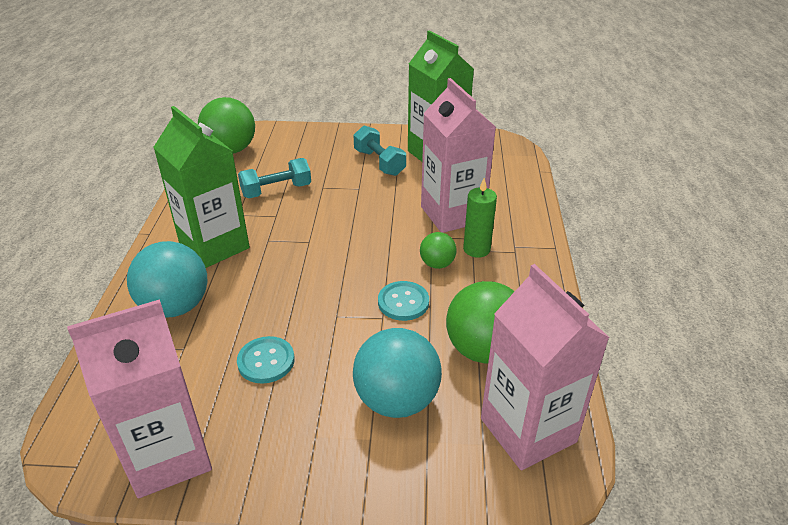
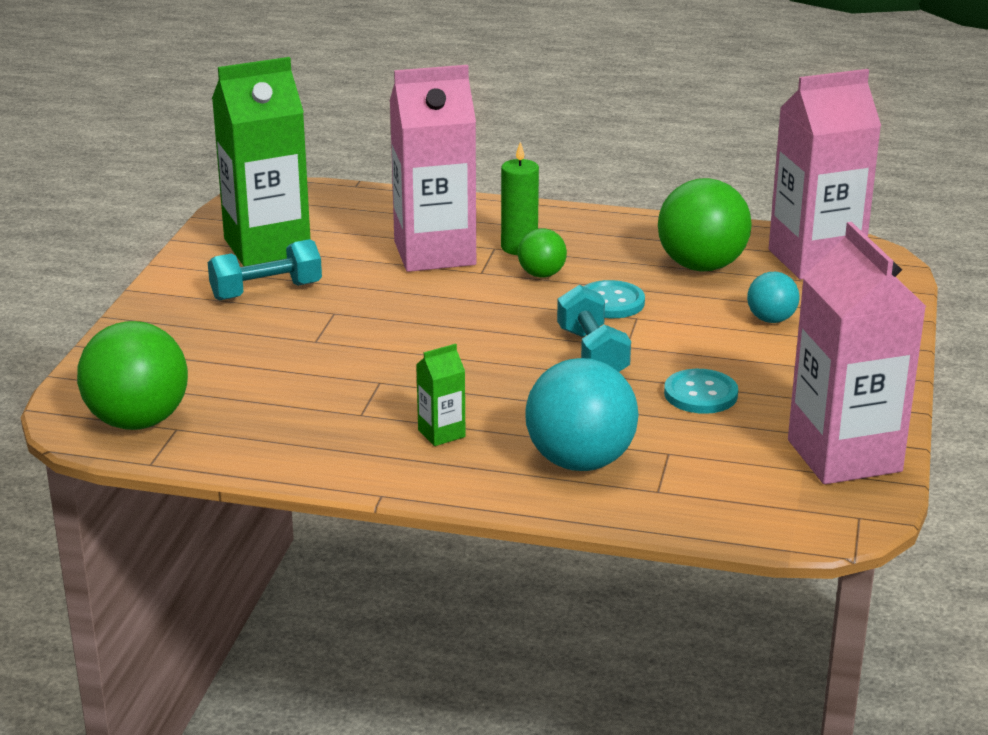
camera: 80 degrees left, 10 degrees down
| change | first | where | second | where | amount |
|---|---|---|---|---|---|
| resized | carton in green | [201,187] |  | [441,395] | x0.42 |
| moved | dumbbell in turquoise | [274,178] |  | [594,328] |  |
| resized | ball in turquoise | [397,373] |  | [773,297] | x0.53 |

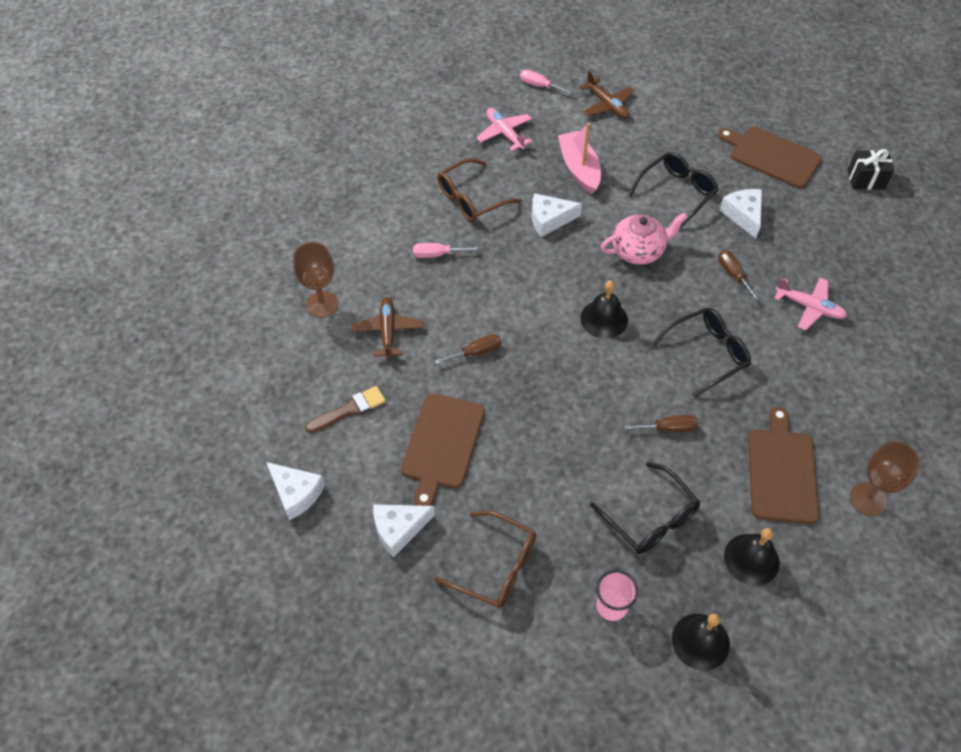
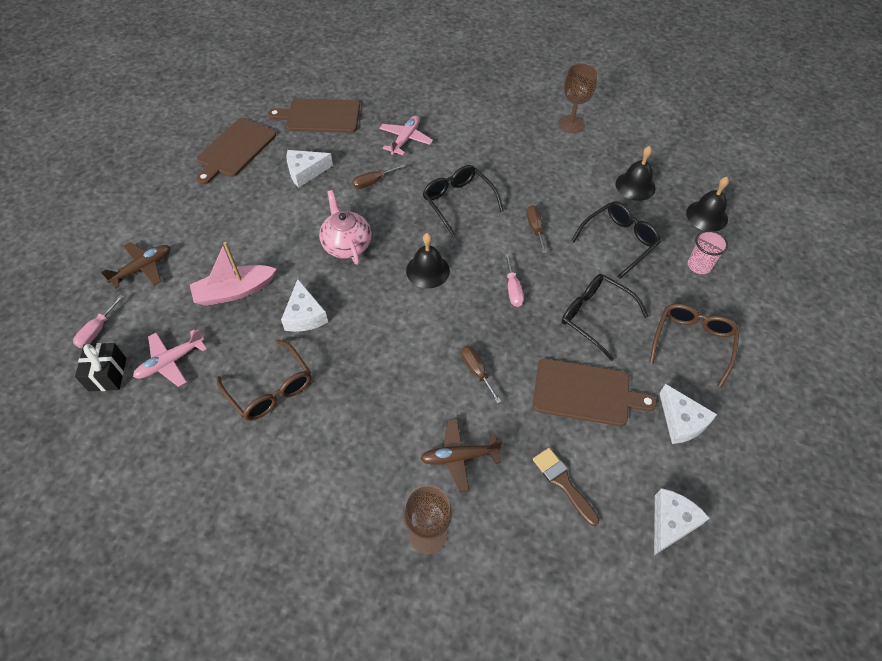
camera: 95 degrees left, 0 degrees up
| change | first | where | second | where | amount |
|---|---|---|---|---|---|
| moved | gift in black | [871,169] |  | [100,367] |  |
| moved | cutting board in brown | [783,465] |  | [314,115] |  |
| moved | screwdriver in pink | [445,250] |  | [514,280] |  |
| moved | glasses in black | [673,191] |  | [605,317] |  |

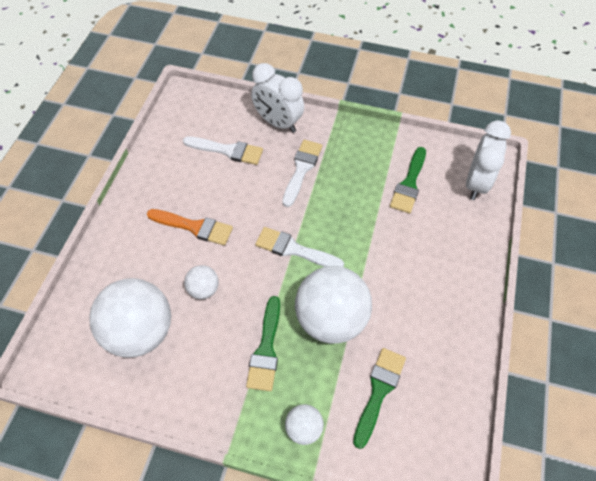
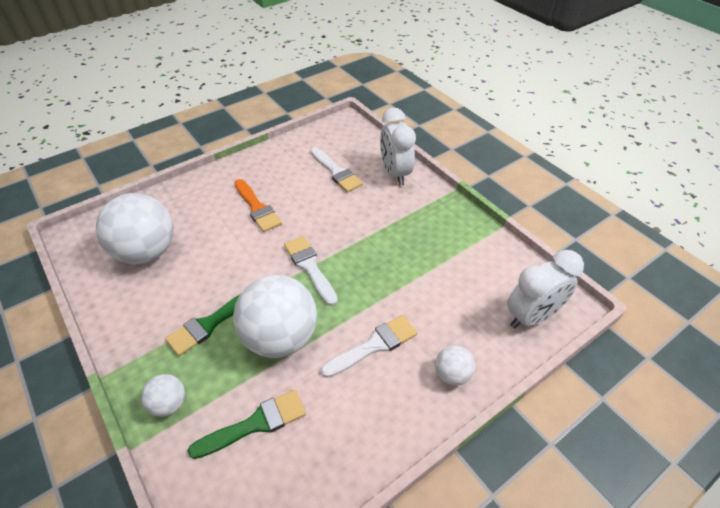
camera: 40 degrees right, 10 degrees down
| change | first | where | second | where | amount |
|---|---|---|---|---|---|
| moved | brush in white | [302,173] |  | [369,346] |  |
| moved | ball in white | [201,282] |  | [455,365] |  |
| removed | brush in green | [408,180] |  |  |  |

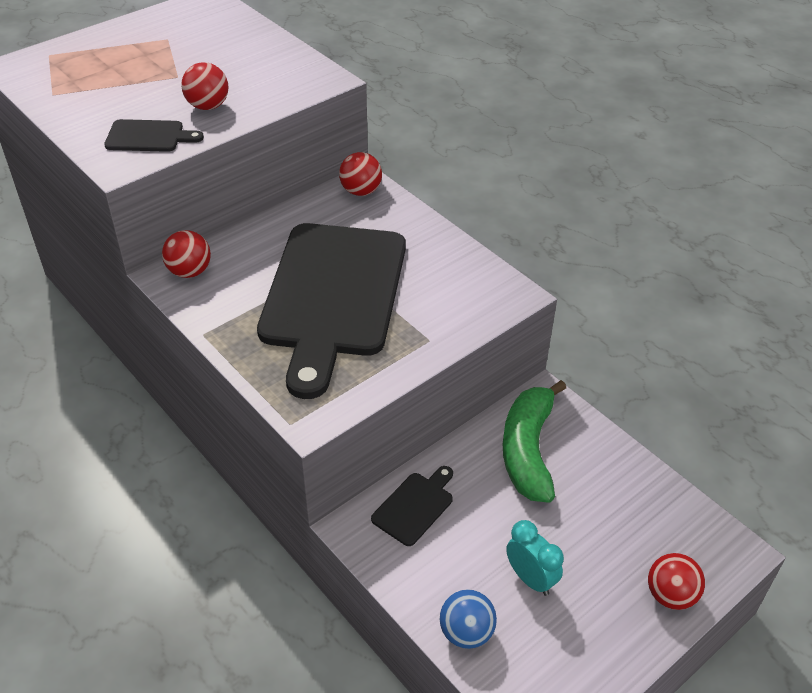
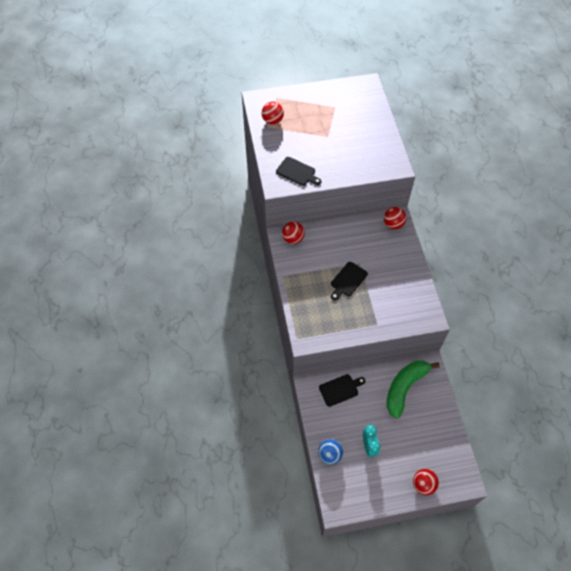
camera: 30 degrees right, 15 degrees up
| change | first | where | second | where | amount |
|---|---|---|---|---|---|
| moved | ball in red | [205,86] |  | [273,113] |  |
| resized | cutting board in black | [331,311] |  | [349,281] | x0.40 |

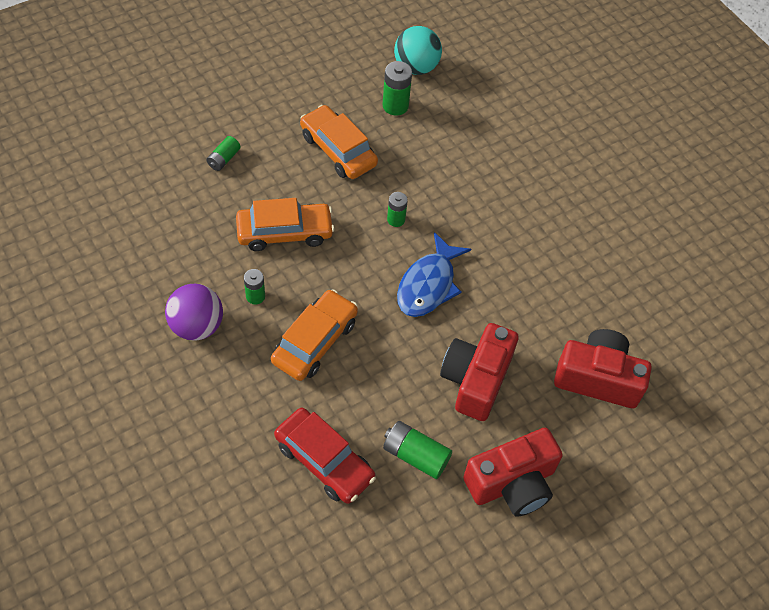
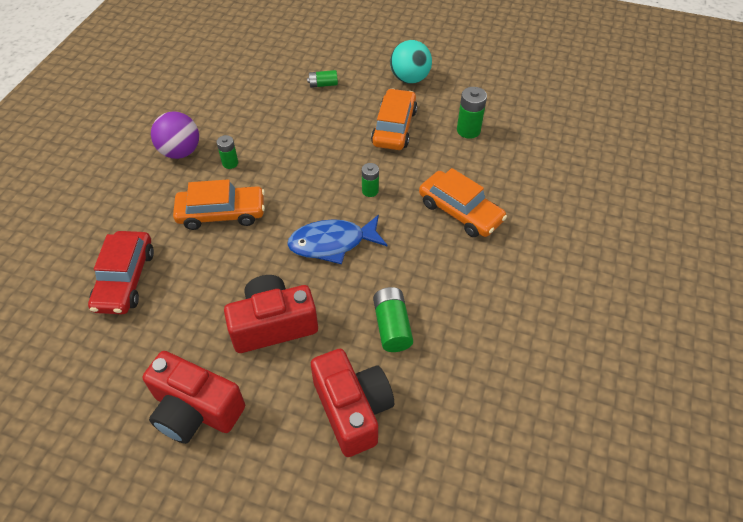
camera: 55 degrees right, 5 degrees down
| change | first | where | second | where | amount |
|---|---|---|---|---|---|
| moved | battery in green | [417,450] |  | [393,319] |  |
| moved | ball in turquoise | [418,50] |  | [411,62] |  |
| moved | car in orange | [285,224] |  | [463,202] |  |

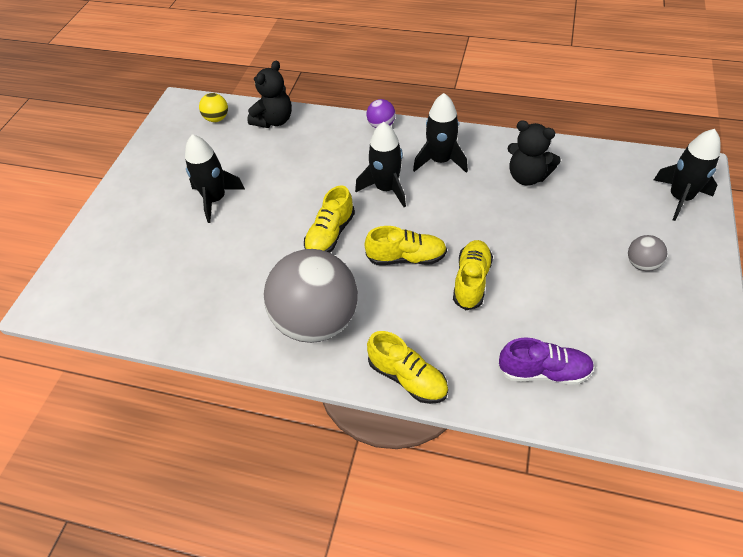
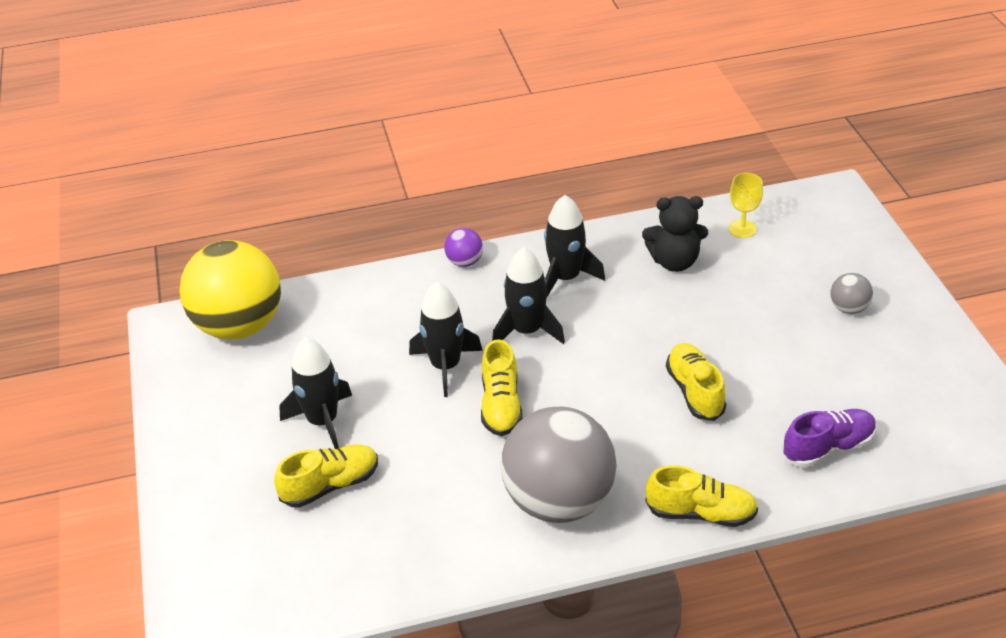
camera: 30 degrees left, 10 degrees down
| change | first | where | second | where | amount |
|---|---|---|---|---|---|
| resized | ball in yellow | [213,107] |  | [230,289] | x2.41 |
| moved | shoe in yellow | [406,245] |  | [326,476] |  |
| moved | rocket in black | [687,175] |  | [445,339] |  |
| added |  |  | goblet in yellow | [746,205] |  |
| removed | teddy bear in black | [269,94] |  |  |  |

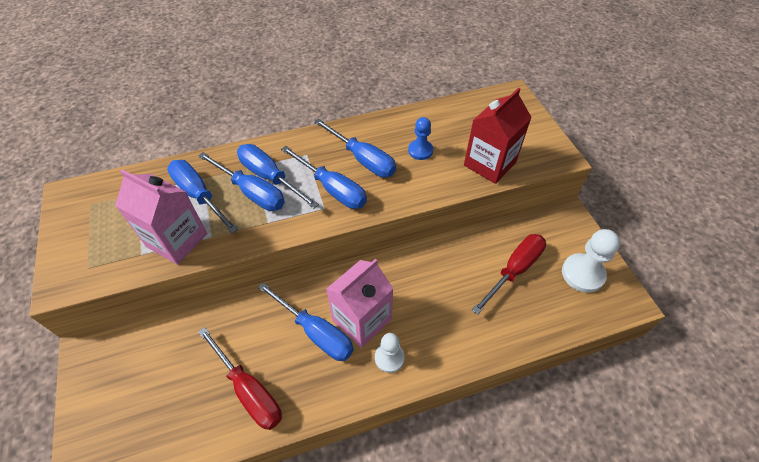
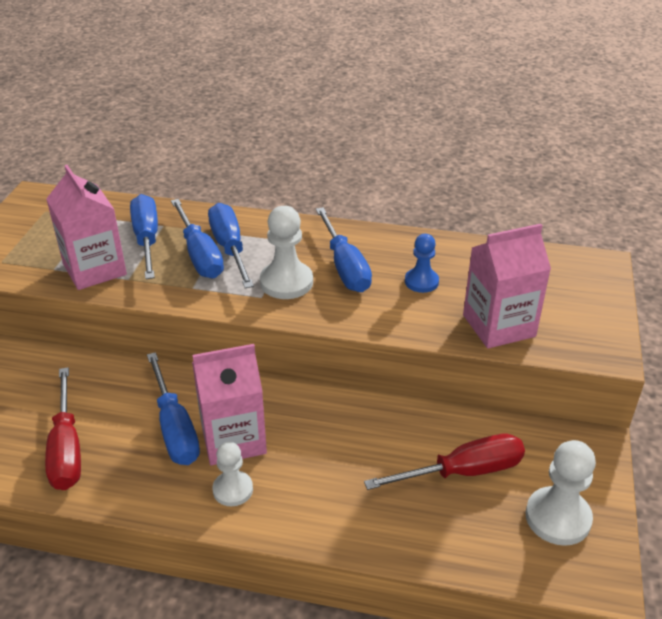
camera: 30 degrees right, 15 degrees down
| change | first | where | second | where | amount |
|---|---|---|---|---|---|
| replaced | screwdriver in blue | [324,177] | pawn in white | [286,252] |  |
| recoloured | carton in red | [498,136] | carton in pink | [507,286] |  |

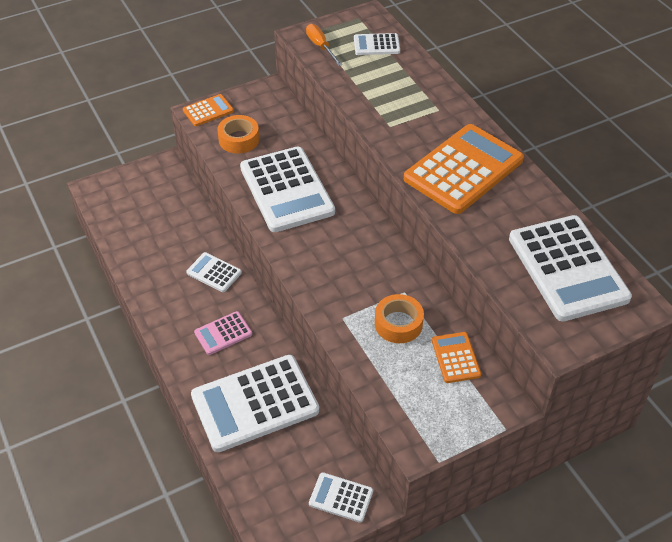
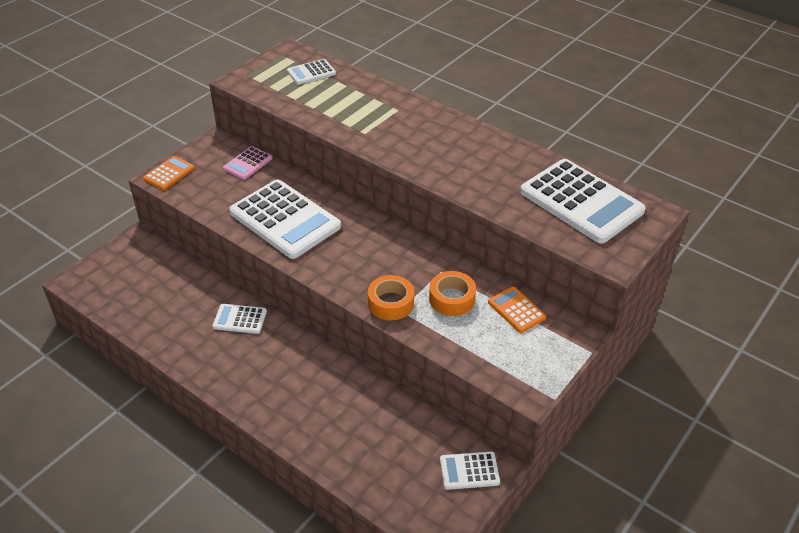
camera: 25 degrees left, 5 degrees down
| change | first | where | second | where | amount |
|---|---|---|---|---|---|
| moved | calculator in pink | [223,333] |  | [248,163] |  |
| moved | tape in orange | [238,134] |  | [391,297] |  |
| removed | calculator in white | [255,403] |  |  |  |
| removed | screwdriver in orange | [324,45] |  |  |  |
| removed | calculator in orange | [464,169] |  |  |  |

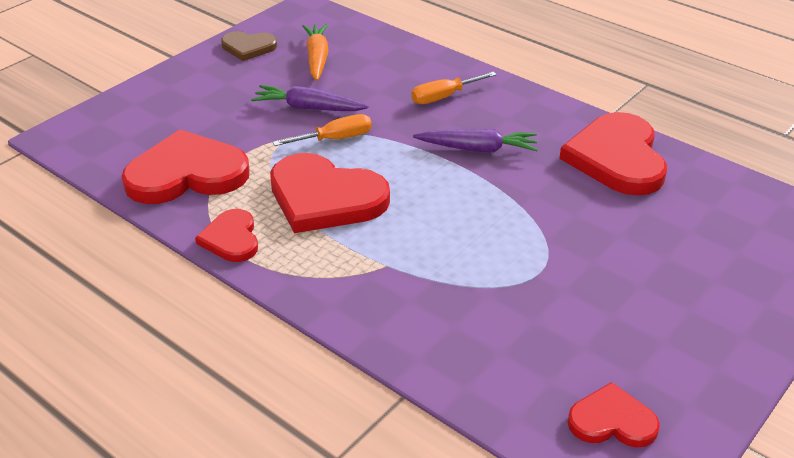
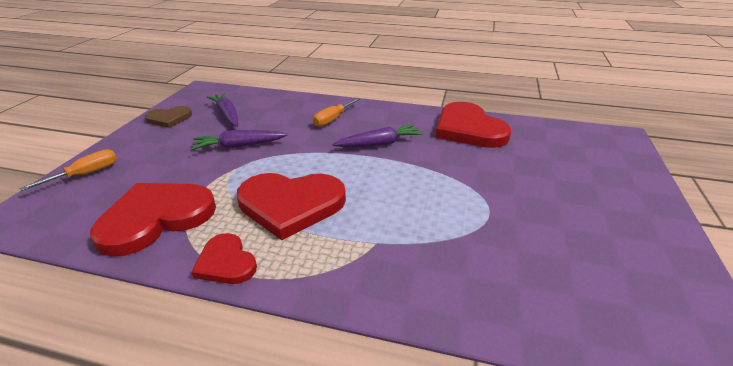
camera: 25 degrees left, 5 degrees down
| change | first | where | second | where | amount |
|---|---|---|---|---|---|
| moved | screwdriver in orange | [322,130] |  | [68,170] |  |
| recoloured | carrot in orange | [315,52] | carrot in purple | [222,110] |  |
| removed | heart in red | [614,415] |  |  |  |

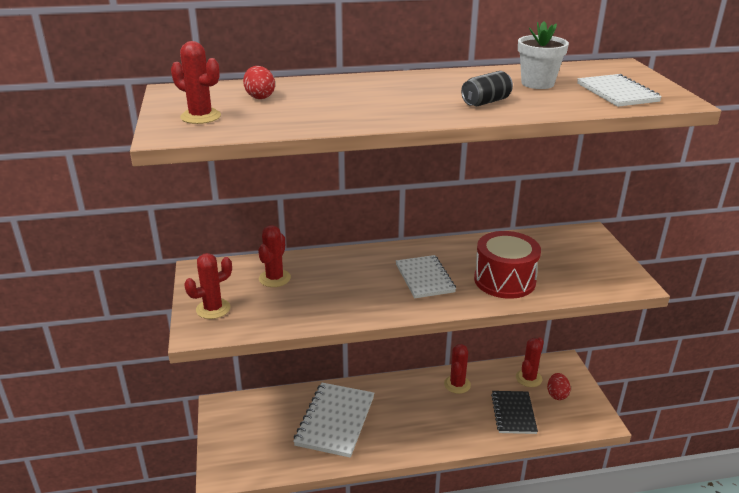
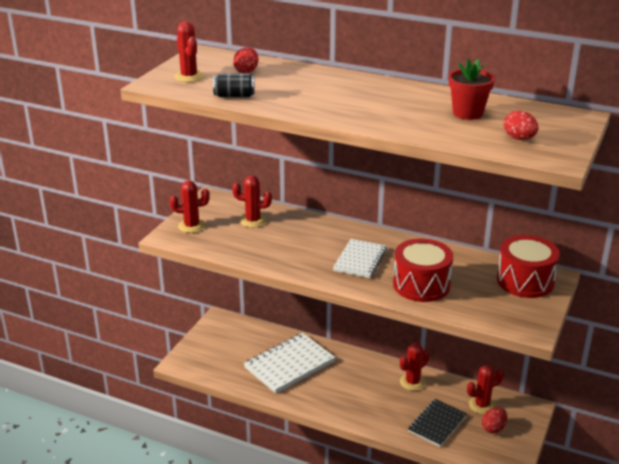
camera: 35 degrees right, 0 degrees up
| change | first | where | second | where | amount |
|---|---|---|---|---|---|
| moved | can in black | [487,88] |  | [233,85] |  |
| turned | cactus in red | [274,256] |  | [252,202] | 45 degrees clockwise |
| recoloured | flower pot in white | [543,55] | flower pot in red | [472,89] |  |
| added |  |  | drum in red | [528,266] |  |
| replaced | notebook in white | [619,90] | egg in red | [521,125] |  |

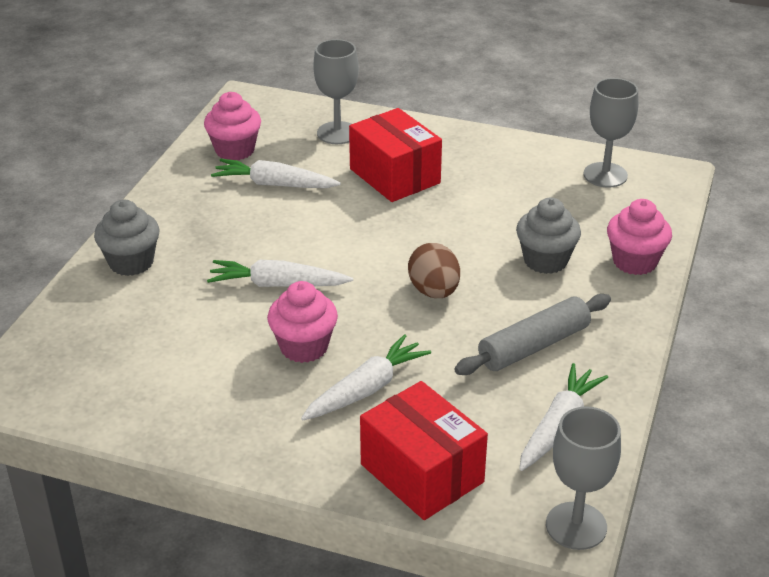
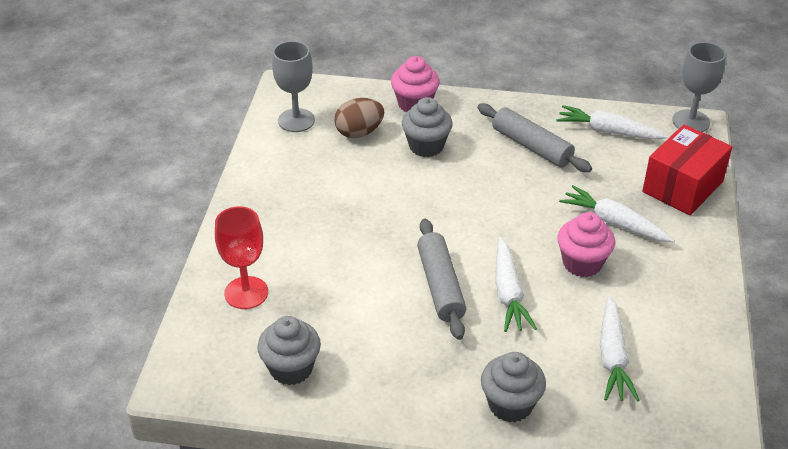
camera: 100 degrees left, 5 degrees up
| change | first | where | second | where | amount |
|---|---|---|---|---|---|
| recoloured | goblet in grey | [336,91] | goblet in red | [241,257] |  |
| recoloured | cupcake in pink | [232,126] | cupcake in grey | [289,350] |  |
| moved | egg in brown | [434,270] |  | [359,118] |  |
| added |  |  | rolling pin in grey | [441,279] |  |
| moved | carrot in white | [276,173] |  | [620,349] |  |
| removed | box in red | [395,155] |  |  |  |

